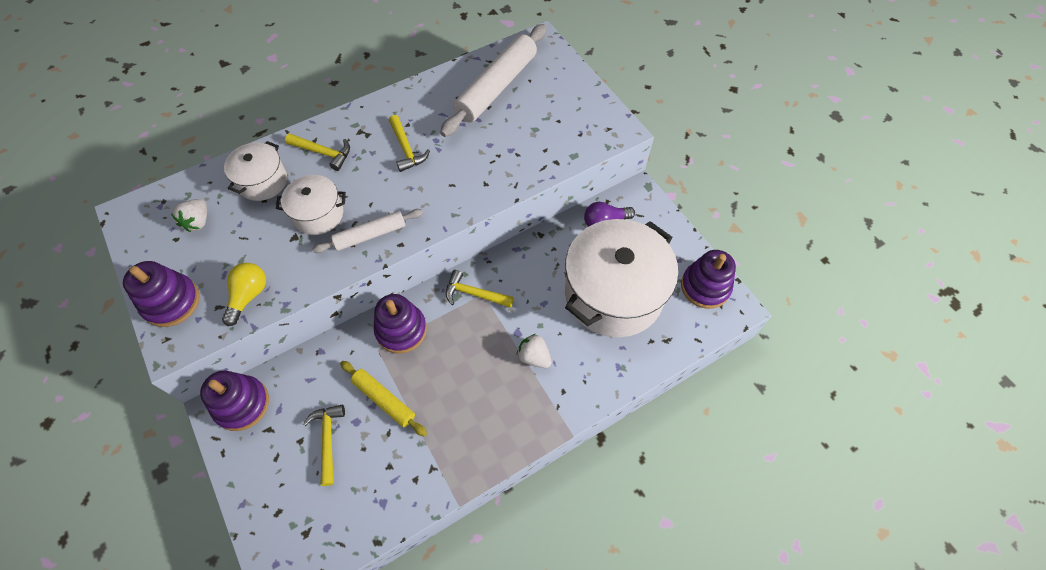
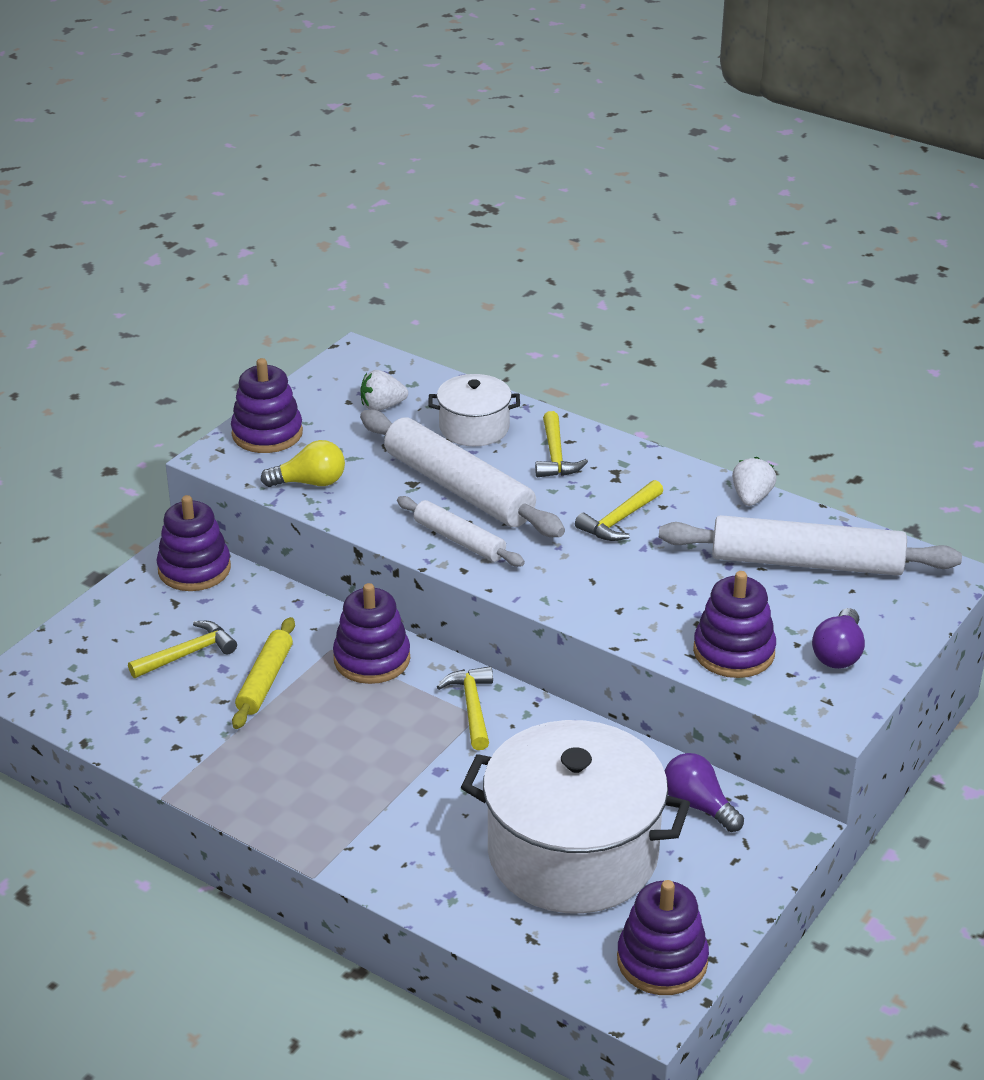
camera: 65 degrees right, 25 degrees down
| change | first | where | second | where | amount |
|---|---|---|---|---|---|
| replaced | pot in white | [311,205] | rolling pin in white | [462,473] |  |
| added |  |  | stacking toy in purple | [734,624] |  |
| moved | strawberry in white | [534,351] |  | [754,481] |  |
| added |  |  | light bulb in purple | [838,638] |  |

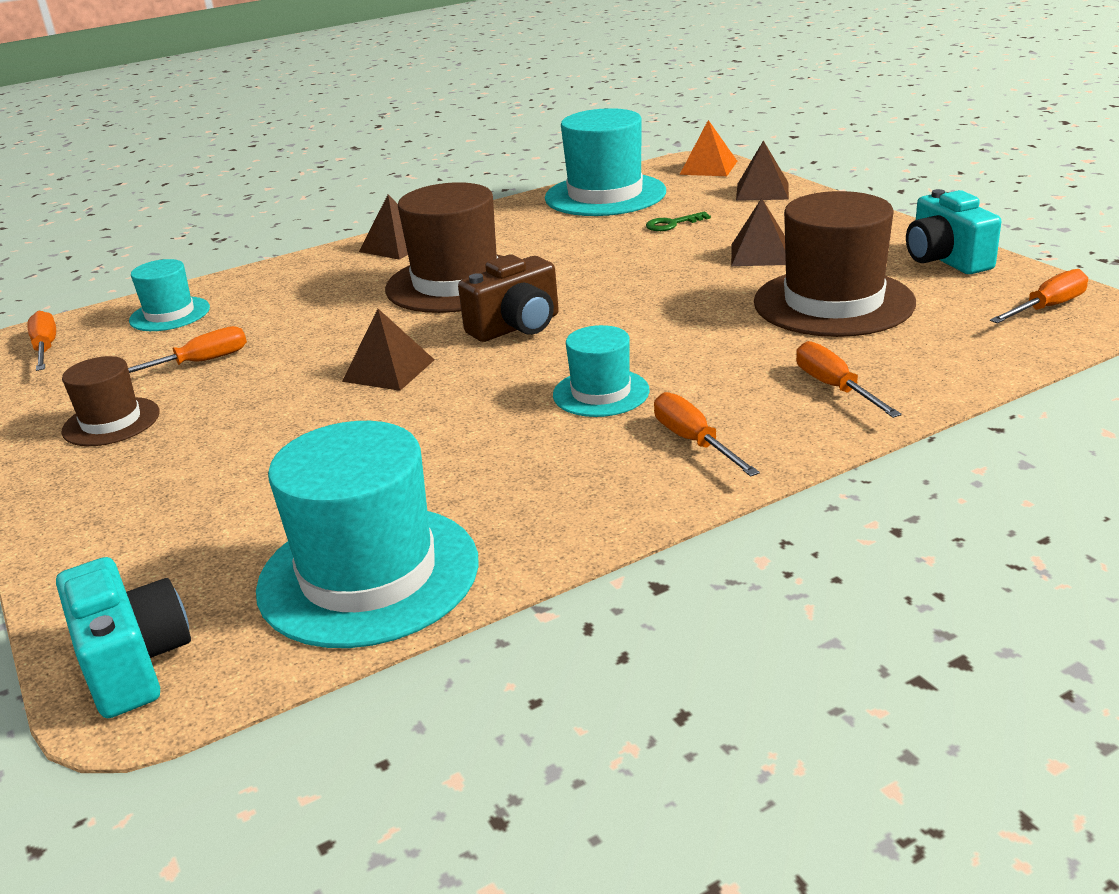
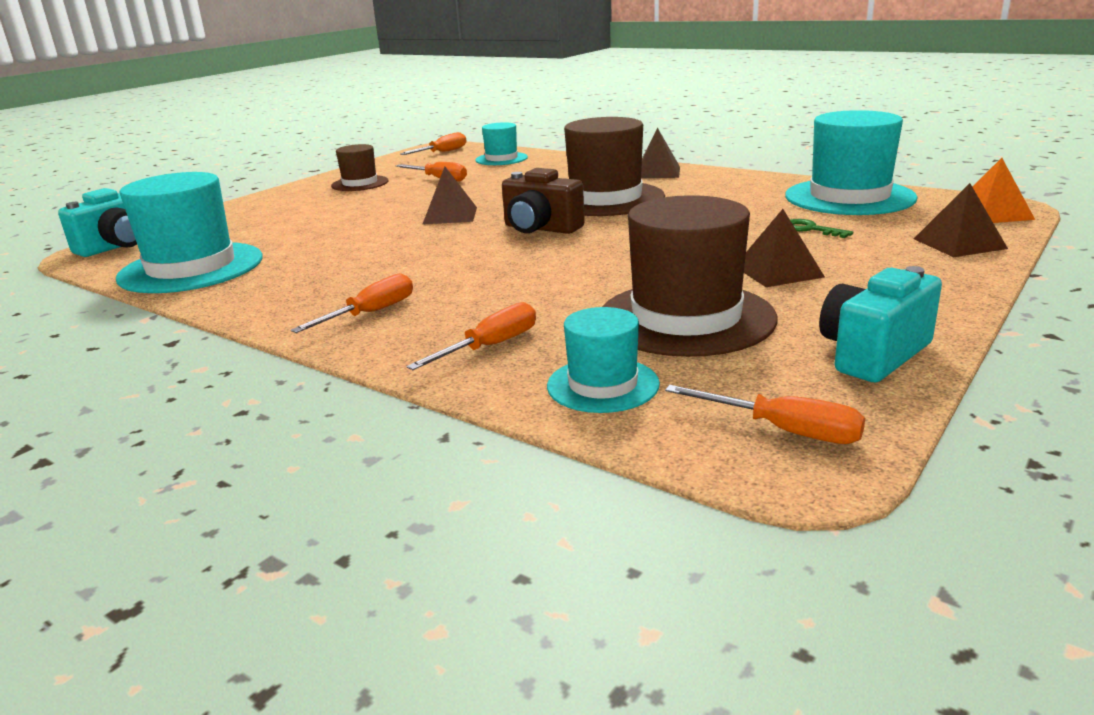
camera: 65 degrees right, 5 degrees down
| change | first | where | second | where | amount |
|---|---|---|---|---|---|
| moved | hat in turquoise | [601,371] |  | [603,360] |  |

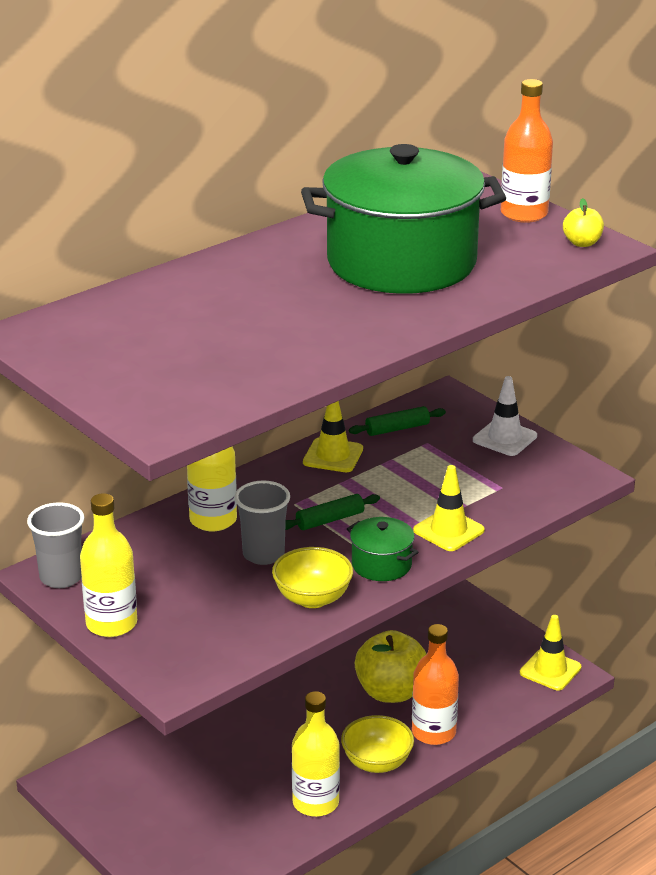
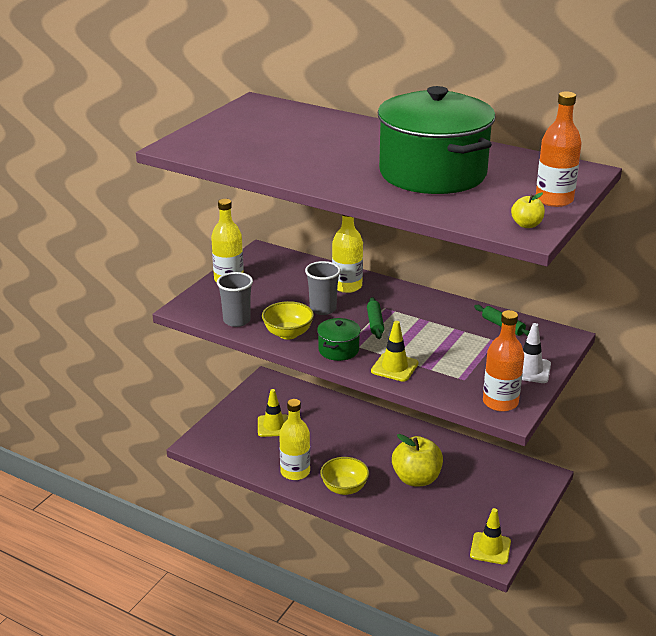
camera: 70 degrees right, 0 degrees up
| change | first | where | second | where | amount |
|---|---|---|---|---|---|
| moved | cup in grey | [55,545] |  | [235,299] |  |
| moved | traffic cone in yellow | [333,436] |  | [273,413] |  |
| turned | rolling pin in green | [332,512] |  | [375,318] | 45 degrees clockwise |
| moved | bottle in orange | [435,684] |  | [503,361] |  |

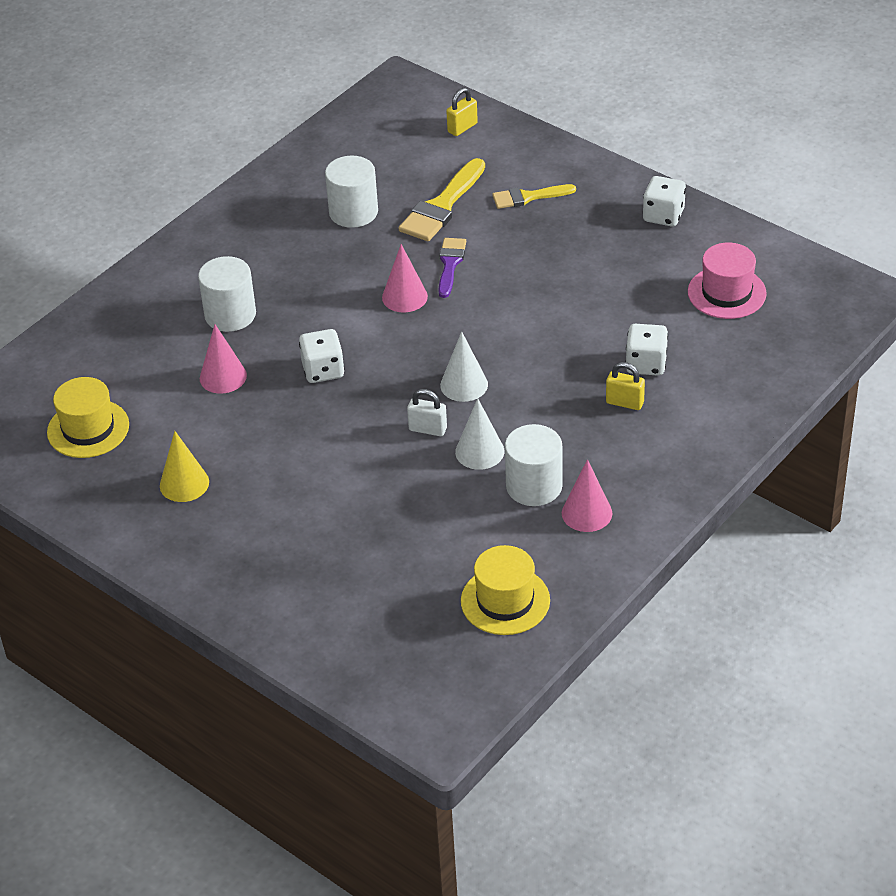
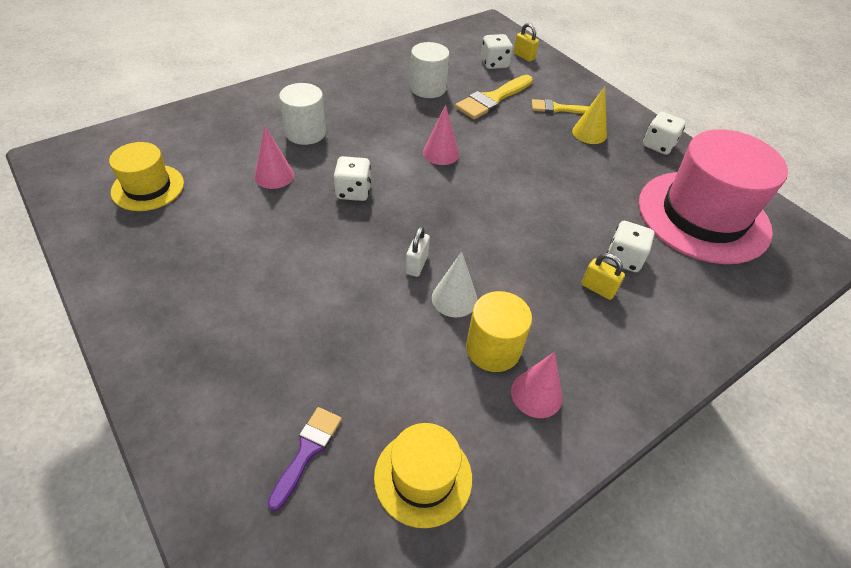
camera: 10 degrees right, 5 degrees up
| change | first | where | second | where | amount |
|---|---|---|---|---|---|
| moved | brush in purple | [452,268] |  | [305,459] |  |
| turned | padlock in white | [427,412] |  | [418,251] | 75 degrees clockwise |
| recoloured | cylinder in white | [534,465] | cylinder in yellow | [499,331] |  |
| added |  |  | dice in white | [497,51] |  |
| turned | padlock in yellow | [462,112] |  | [526,42] | 75 degrees clockwise |
| moved | cone in yellow | [184,466] |  | [589,115] |  |
| resized | hat in pink | [727,281] |  | [713,196] | x1.94 |
| removed | cone in white | [464,366] |  |  |  |

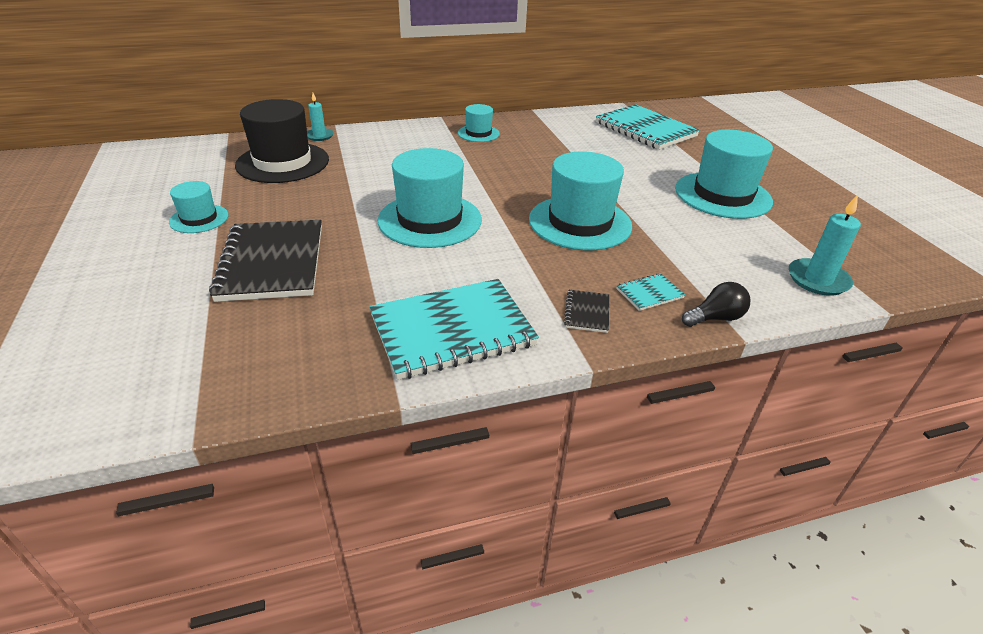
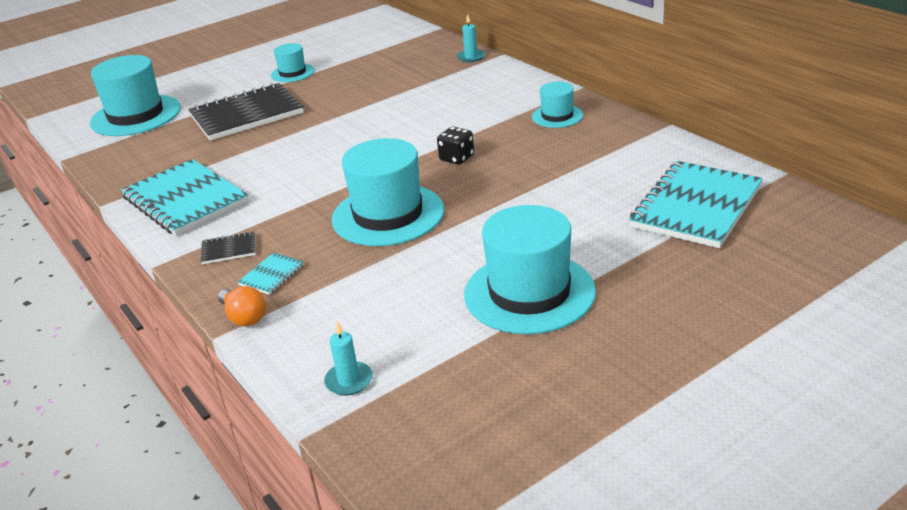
camera: 75 degrees right, 5 degrees down
| change | first | where | second | where | amount |
|---|---|---|---|---|---|
| moved | hat in turquoise | [429,198] |  | [135,95] |  |
| recoloured | light bulb in black | [716,304] | light bulb in orange | [242,306] |  |
| turned | notebook in turquoise | [650,292] |  | [271,273] | 75 degrees clockwise |
| resized | candle in turquoise | [825,245] |  | [348,358] | x0.65 |
| added |  |  | dice in black | [455,145] |  |
| removed | hat in black | [282,141] |  |  |  |

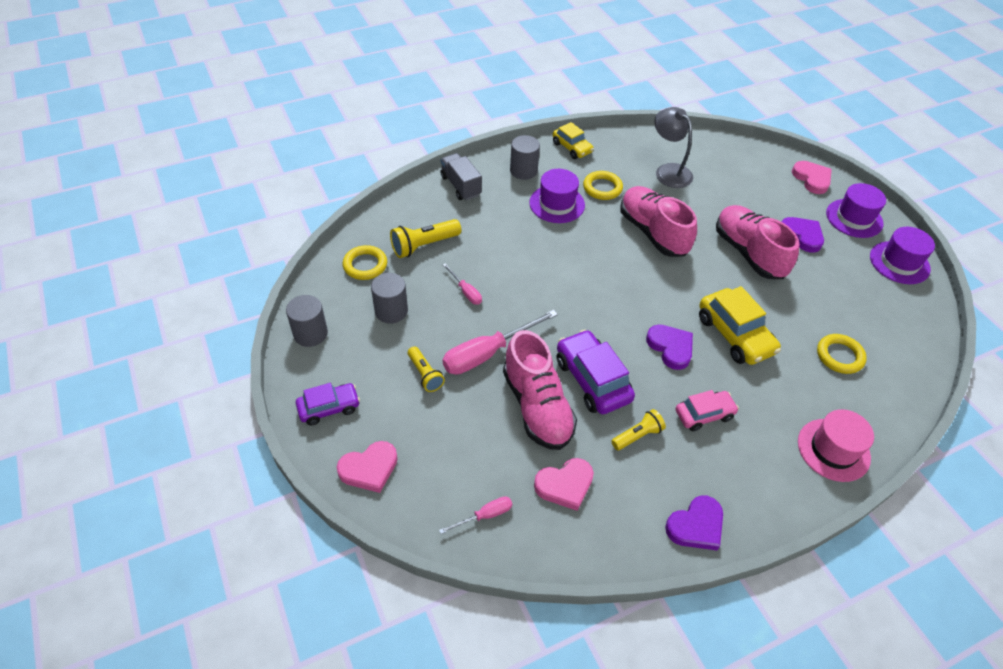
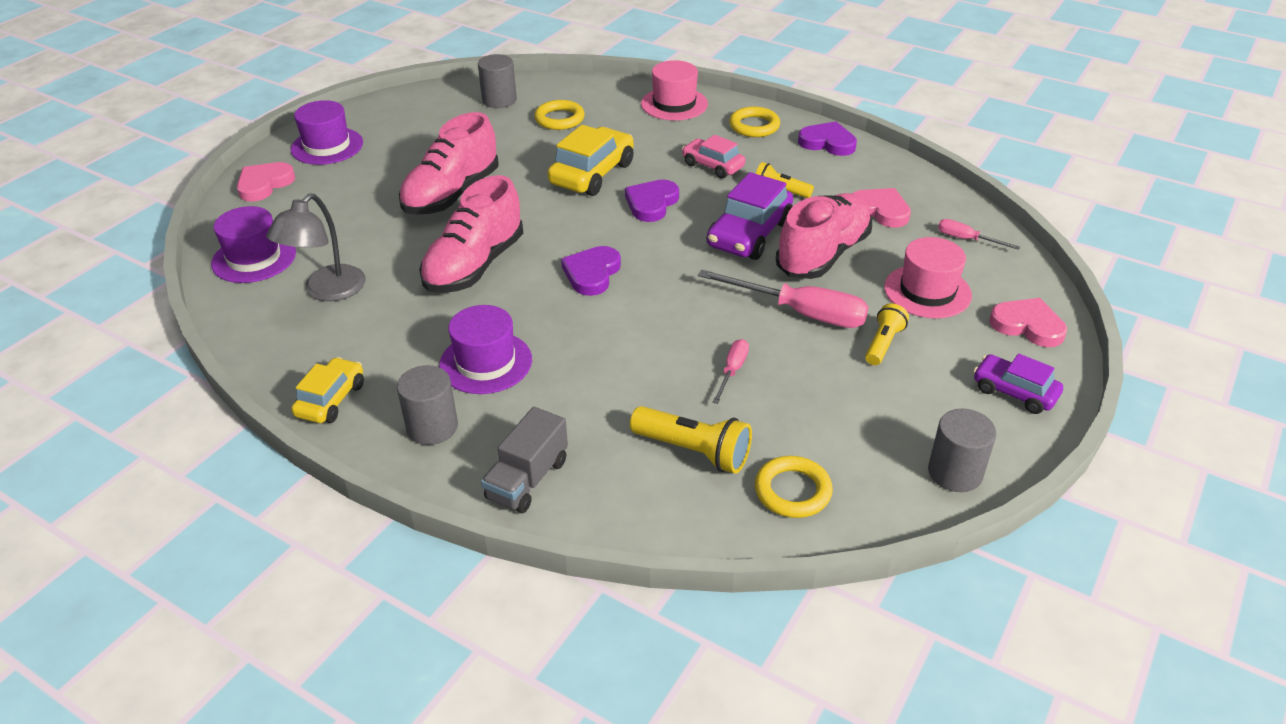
camera: 120 degrees left, 10 degrees down
| change | first | where | second | where | amount |
|---|---|---|---|---|---|
| moved | hat in purple | [902,255] |  | [253,244] |  |
| moved | cylinder in grey | [389,298] |  | [497,81] |  |
| moved | heart in purple | [802,235] |  | [591,271] |  |
| moved | ring in yellow | [603,185] |  | [754,122] |  |
| added |  |  | hat in pink | [928,277] |  |

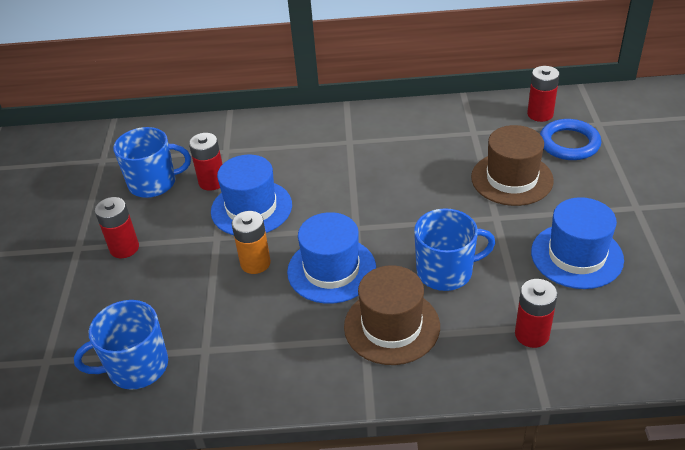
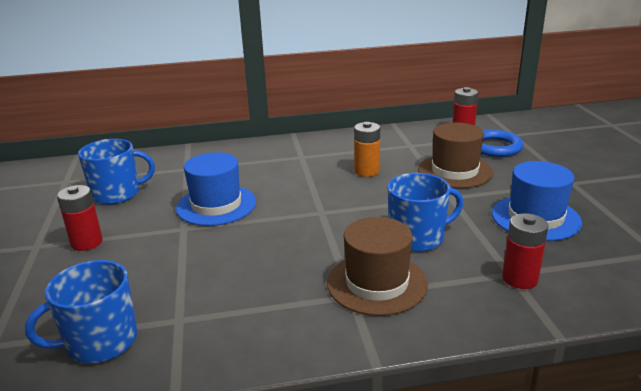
camera: 10 degrees left, 15 degrees down
| change | first | where | second | where | amount |
|---|---|---|---|---|---|
| moved | battery in orange | [251,242] |  | [367,149] |  |
| removed | battery in red | [205,162] |  |  |  |
| removed | hat in blue | [331,258] |  |  |  |

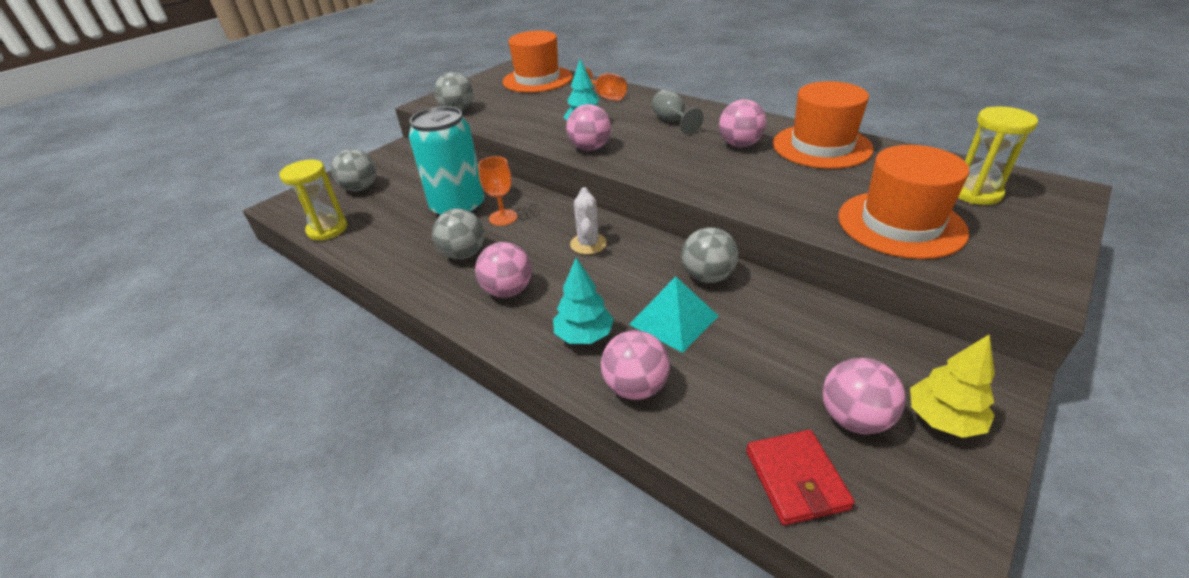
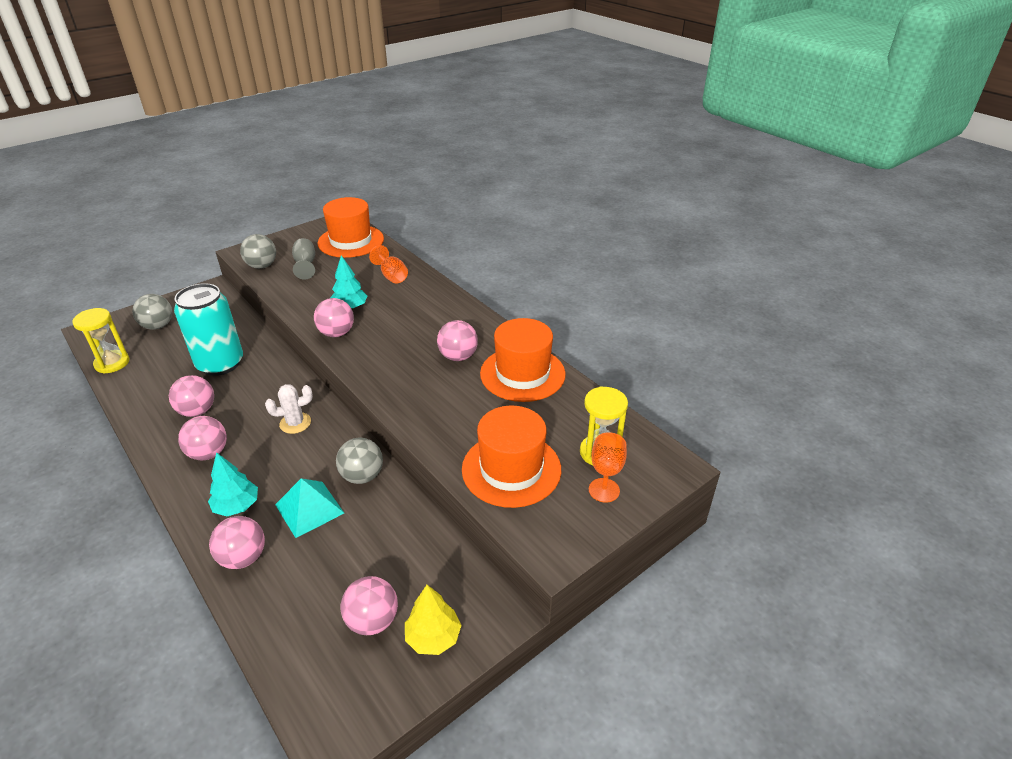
camera: 10 degrees right, 0 degrees up
| change | first | where | second | where | amount |
|---|---|---|---|---|---|
| recoloured | ball in grey | [458,233] | ball in pink | [191,396] |  |
| turned | cactus in white | [588,221] |  | [289,409] | 60 degrees clockwise |
| moved | goblet in grey | [678,112] |  | [303,259] |  |
| moved | goblet in orange | [497,191] |  | [608,467] |  |
| removed | wallet in red | [800,477] |  |  |  |

